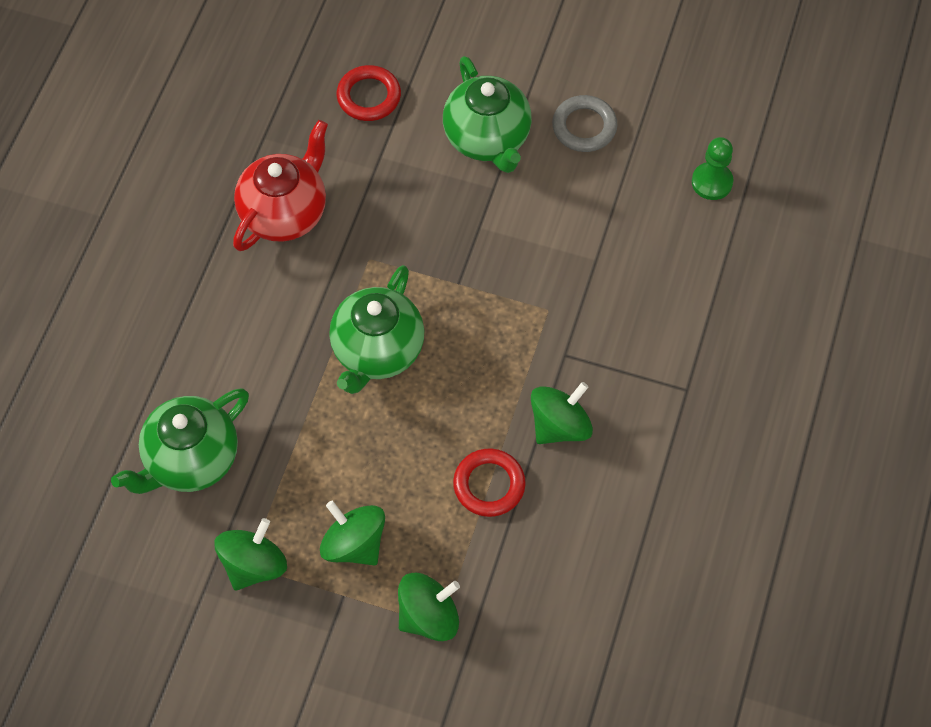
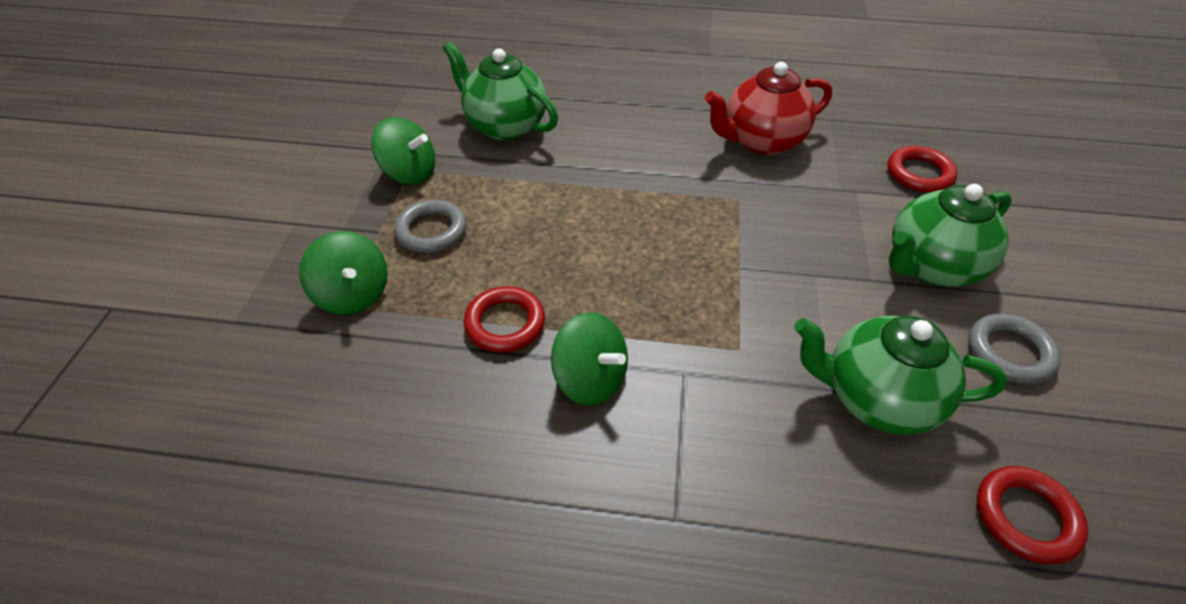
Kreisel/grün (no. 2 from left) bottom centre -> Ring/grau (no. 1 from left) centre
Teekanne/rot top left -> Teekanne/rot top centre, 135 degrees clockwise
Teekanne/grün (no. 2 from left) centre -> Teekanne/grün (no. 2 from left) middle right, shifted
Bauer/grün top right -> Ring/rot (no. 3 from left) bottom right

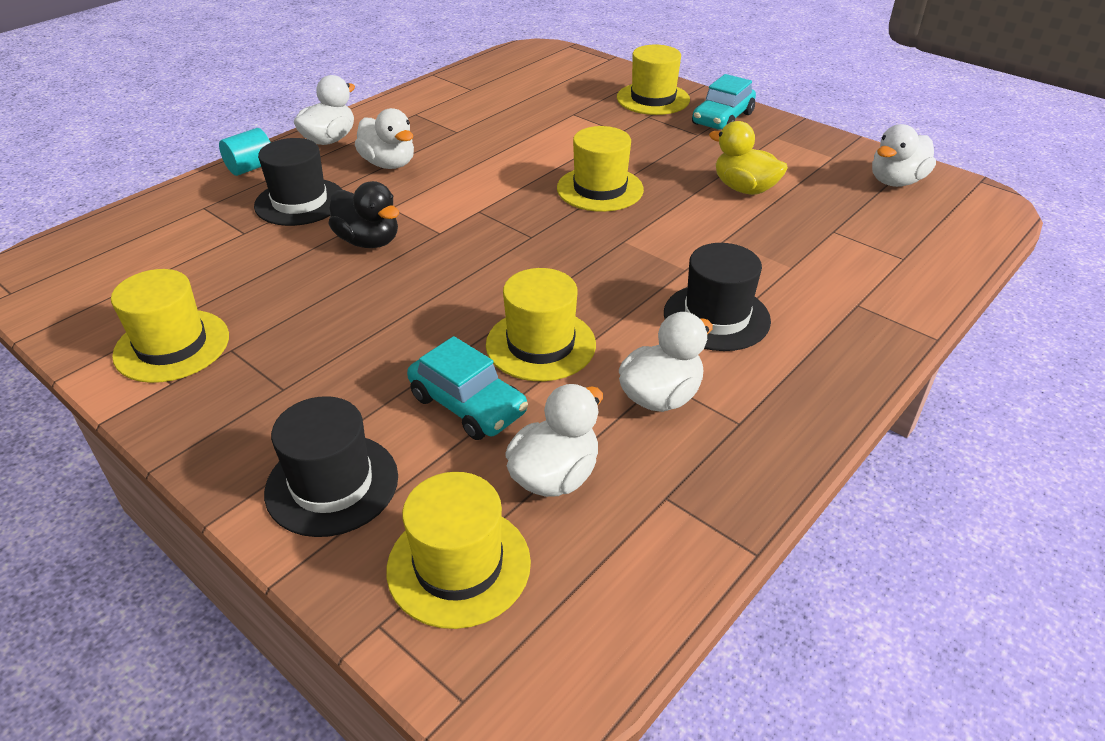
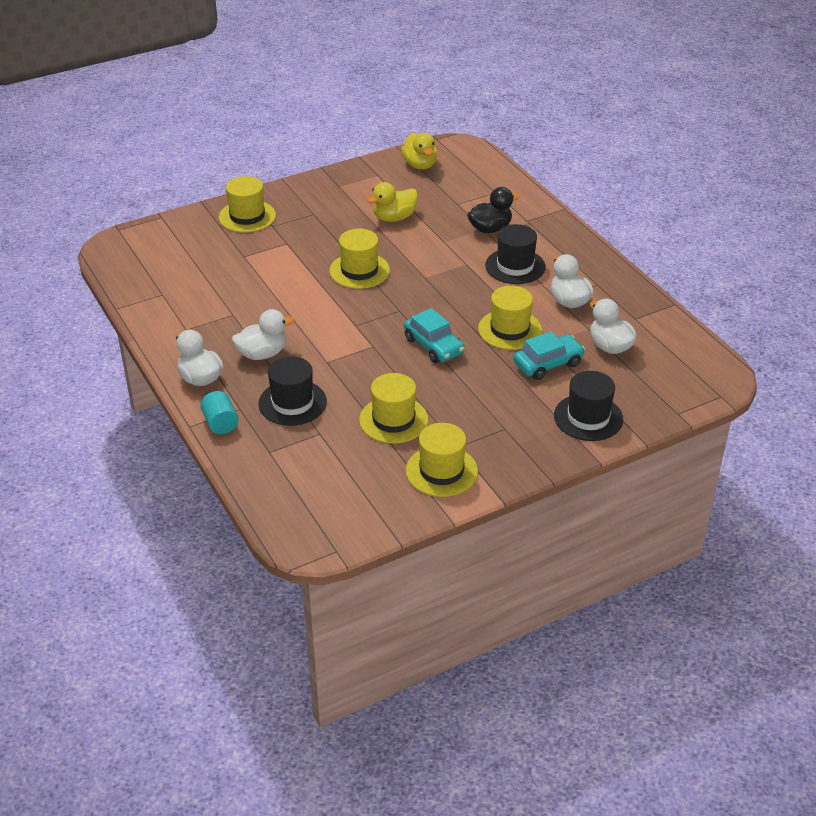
Hut/gelb (no. 2 from left in the first image) bottom centre -> Hut/gelb (no. 3 from left) centre, shifted
Ente/weiß (no. 5 from left) top right -> Ente/gelb (no. 2 from left) top centre
Auto/türkis (no. 2 from left in the first image) top centre -> Auto/türkis (no. 1 from left) centre, shifted
Ente/schwarz top left -> Ente/schwarz top centre, shifted

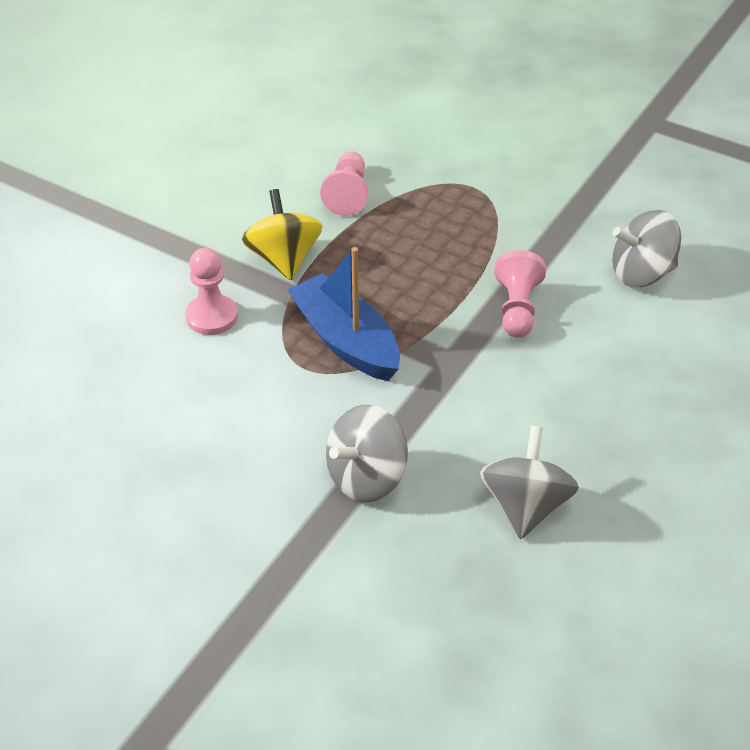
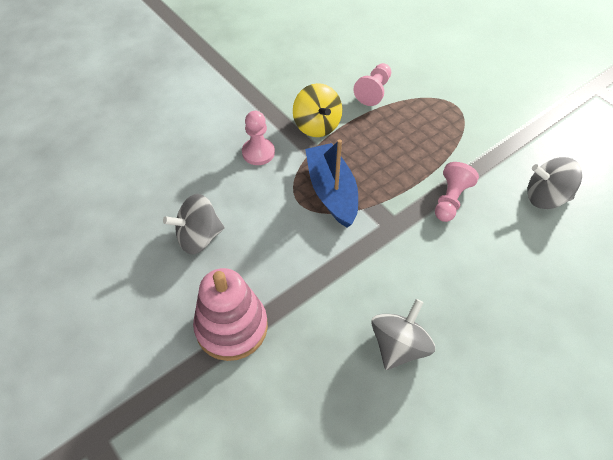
Kreisel/grau (no. 1 from left) centre -> Kreisel/grau (no. 1 from left) middle left, shifted
none -> Stapelspielzeug/rosa bottom centre
Kreisel/gelb top centre, 150 degrees clockwise

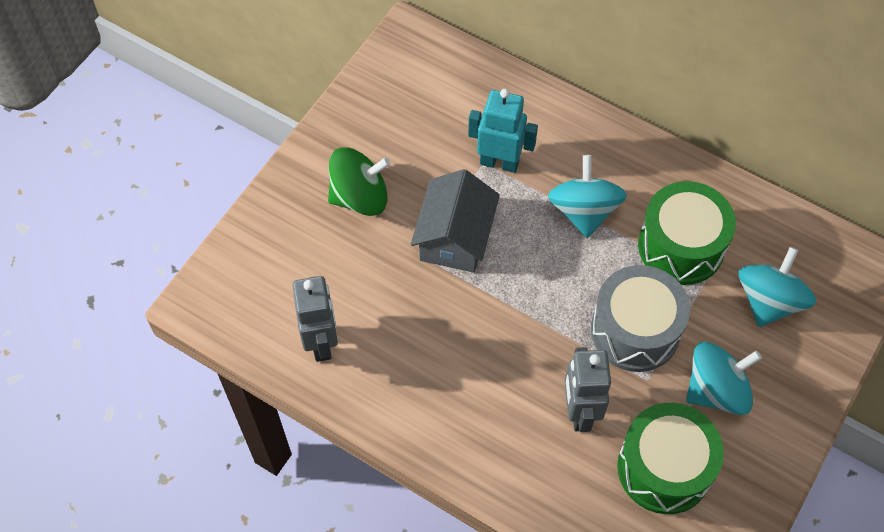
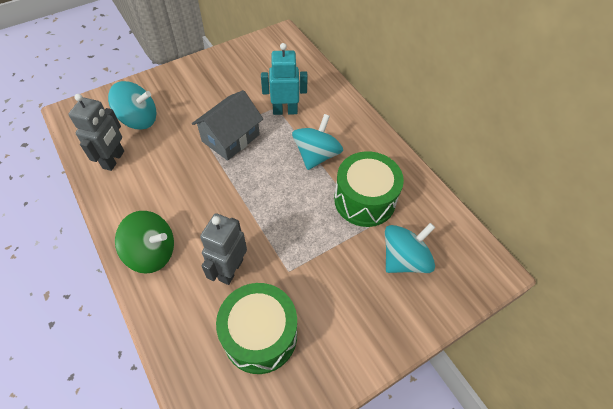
Kreisel/türkis (no. 2 from left in the first image) bottom right -> Kreisel/türkis (no. 1 from left) top left, shifted
Kreisel/grün centre -> Kreisel/grün middle left, shifted
Roboter/türkis top centre, 45 degrees counterclockwise
Trommel/grau middle right -> none

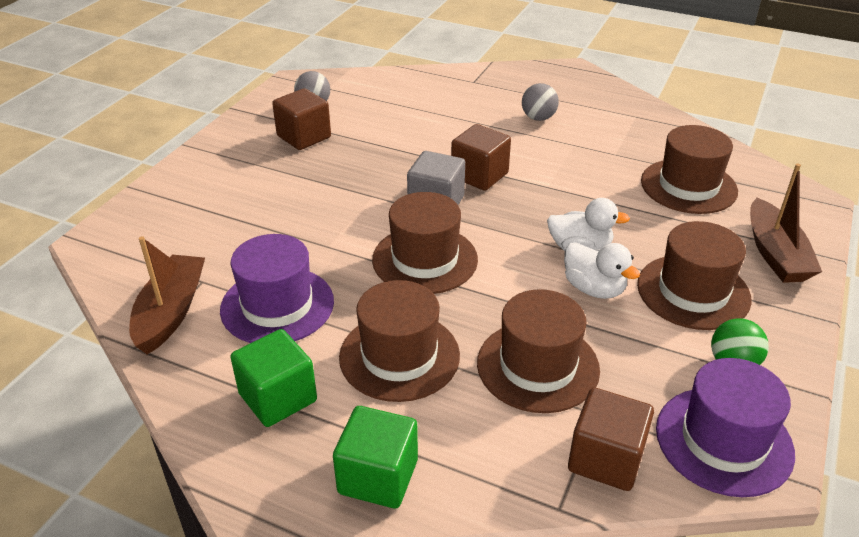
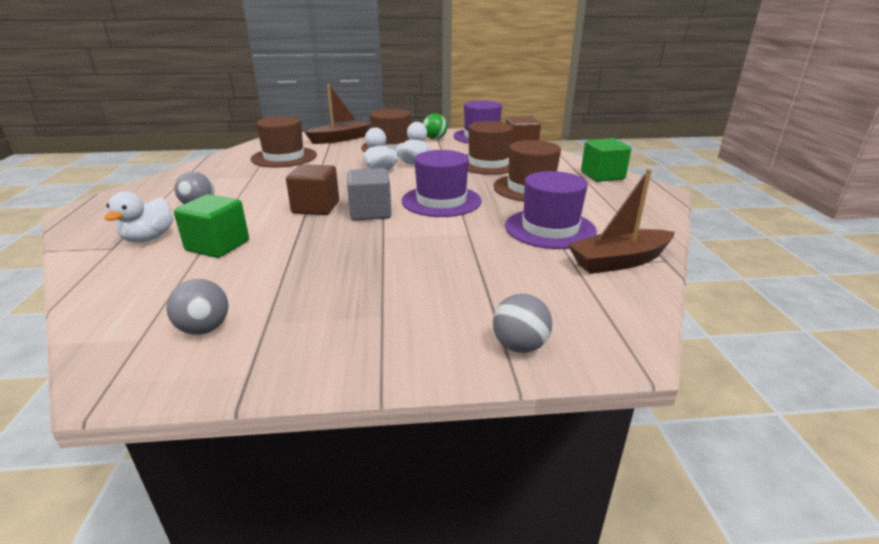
none -> Ente/weiß (no. 1 from left) middle left
Kubus/grün (no. 1 from left) bottom left -> Kubus/grün (no. 1 from left) middle left, shifted
Hut/braun (no. 2 from left) centre -> Hut/lila (no. 1 from left) centre
none -> Ball/grau (no. 3 from left) centre
Kubus/braun (no. 1 from left) top centre -> none

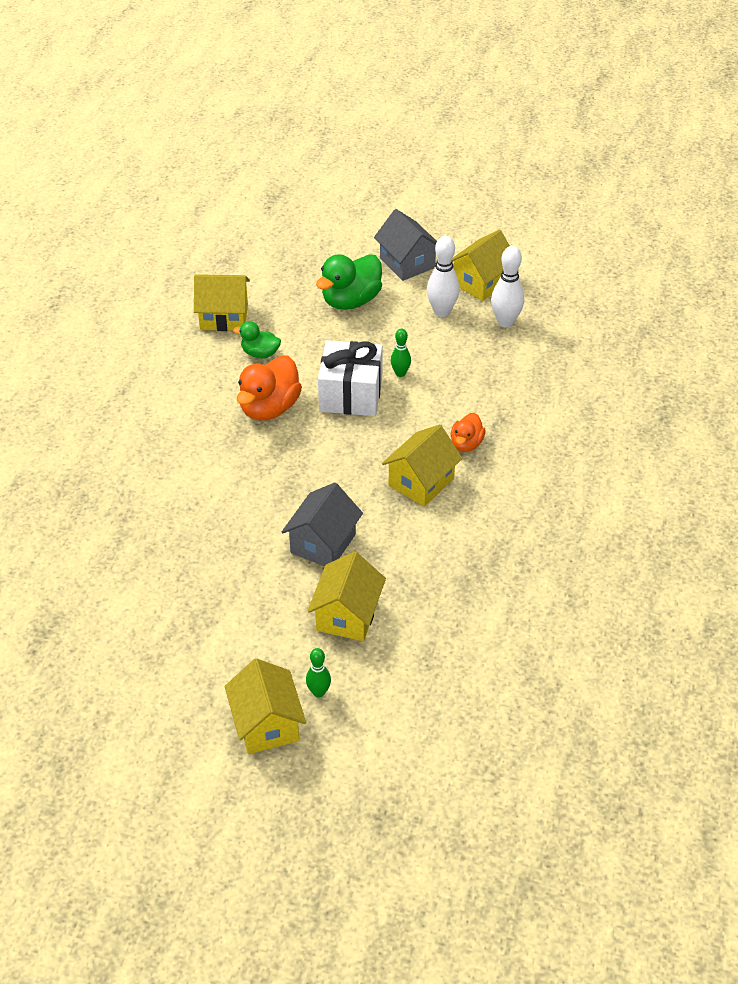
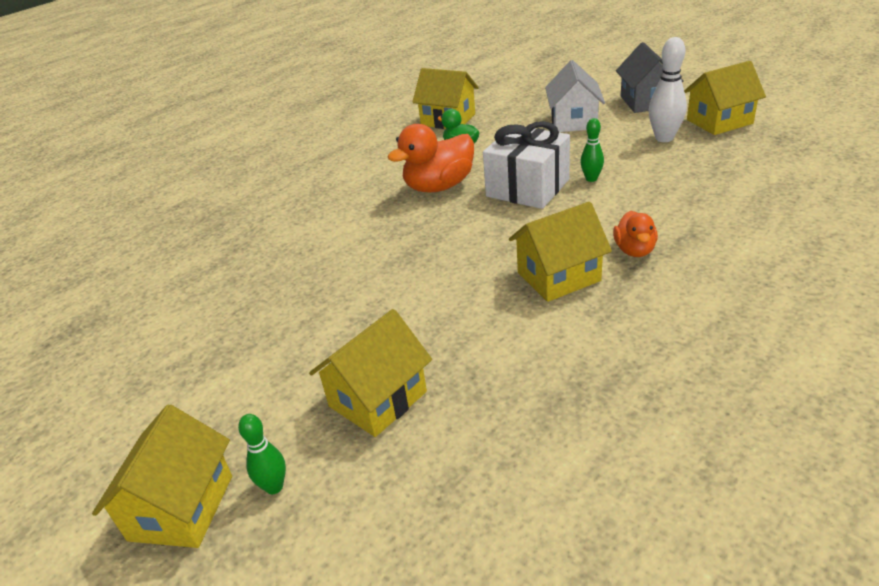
Ente/grün (no. 2 from left) top centre -> Haus/weiß top centre
Ente/orange (no. 2 from left) centre -> Ente/orange (no. 2 from left) middle right, 45 degrees counterclockwise
Haus/grau (no. 1 from left) centre -> none
Bowlingkegel/weiß (no. 2 from left) top right -> none

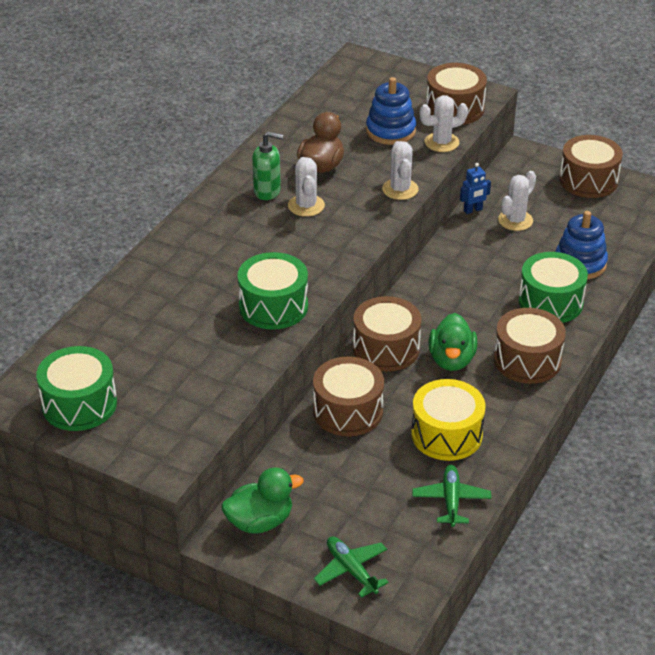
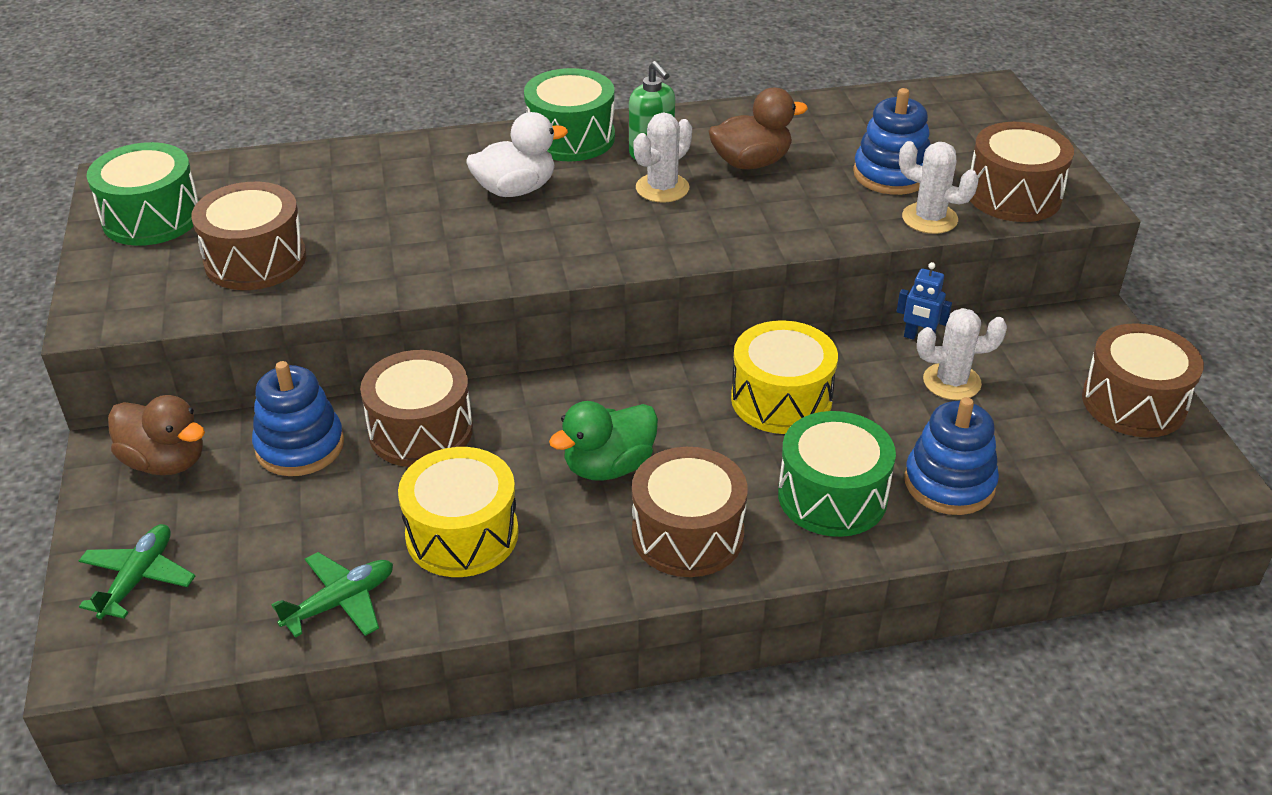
Ente/grün (no. 1 from left) bottom centre -> Ente/braun (no. 1 from left) middle left
Trommel/braun (no. 2 from left in the first image) centre -> Trommel/braun (no. 1 from left) top left, shifted
none -> Stapelspielzeug/blau (no. 1 from left) middle left
none -> Ente/weiß top centre
Trommel/grün (no. 2 from left) centre -> Trommel/grün (no. 2 from left) top centre, shifted
none -> Trommel/gelb (no. 2 from left) centre
Kaktus/weiß (no. 2 from left) top centre -> none

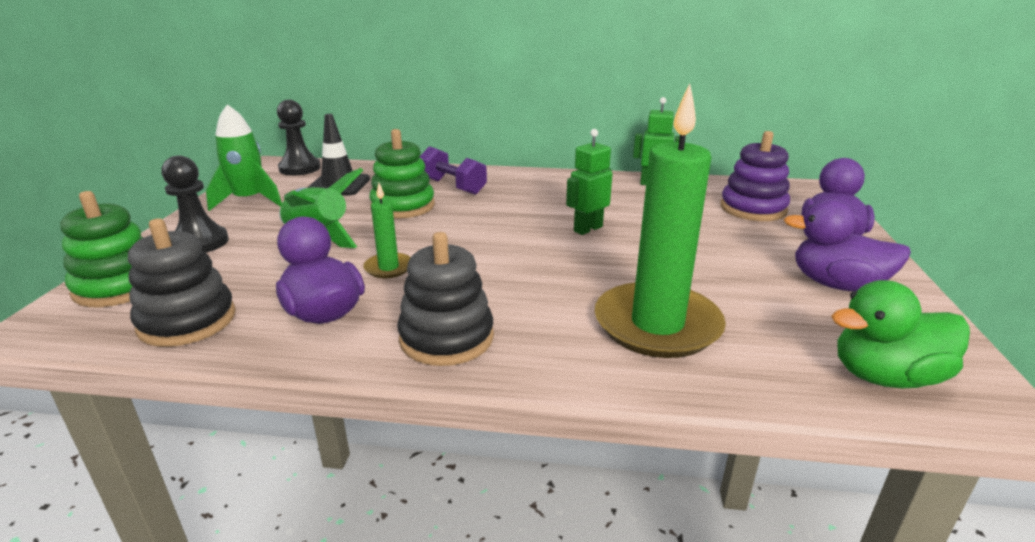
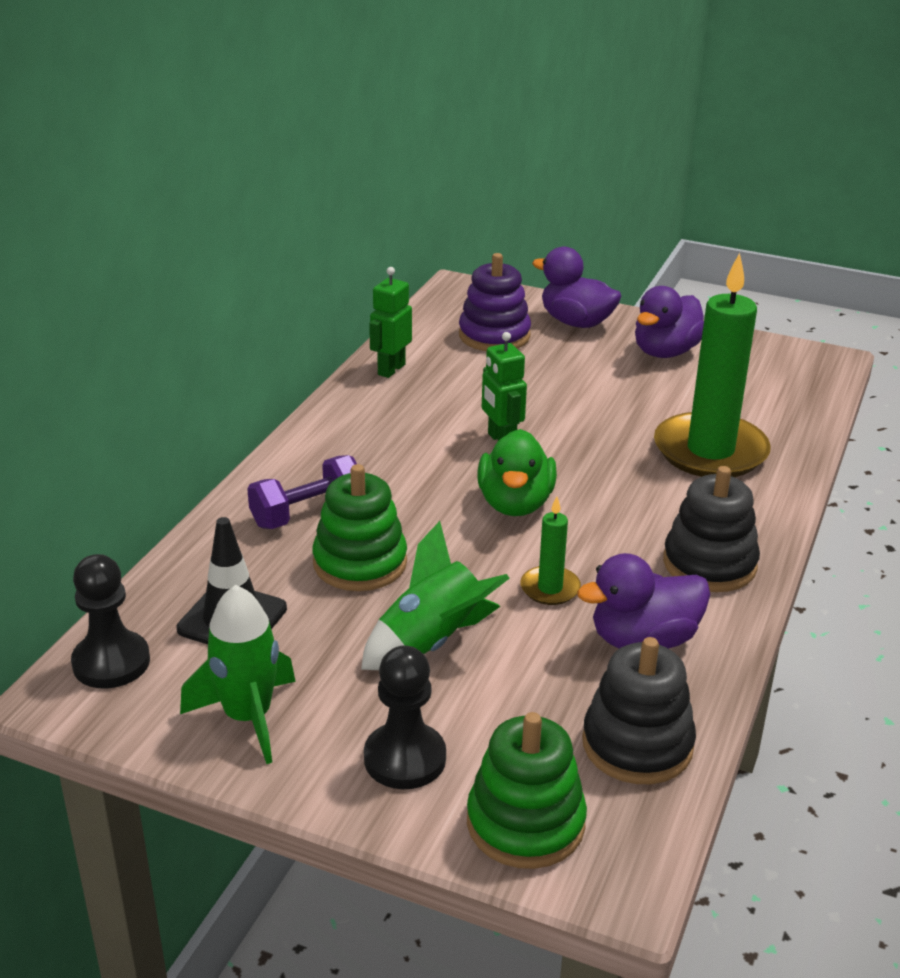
Ente/grün middle right -> Ente/grün centre, shifted

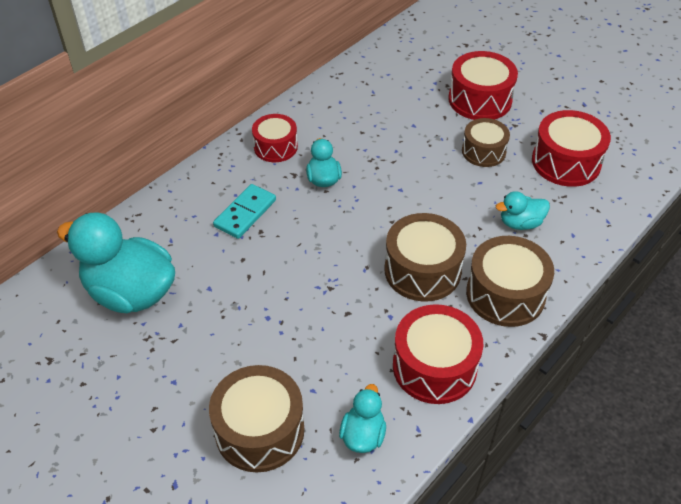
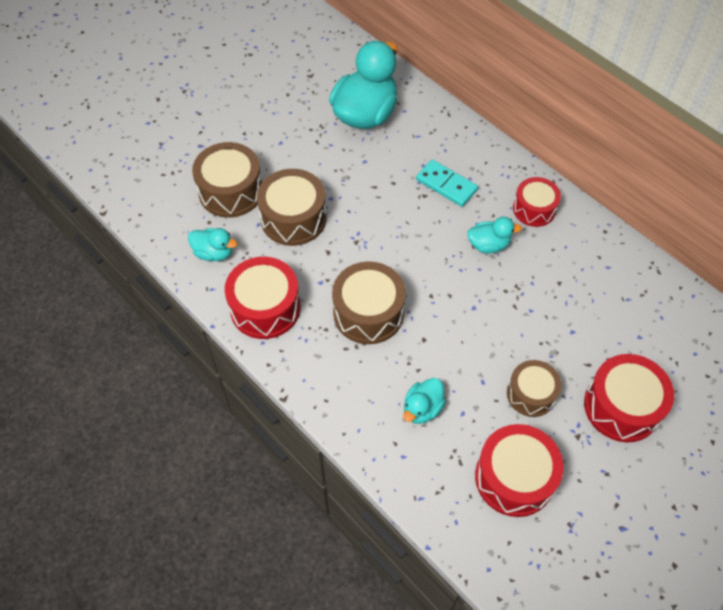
Trommel/braun (no. 4 from left in the first image) middle right -> Trommel/braun (no. 2 from left) centre, shifted
Ente/türkis (no. 4 from left in the first image) middle right -> Ente/türkis (no. 3 from left) centre, 135 degrees counterclockwise

